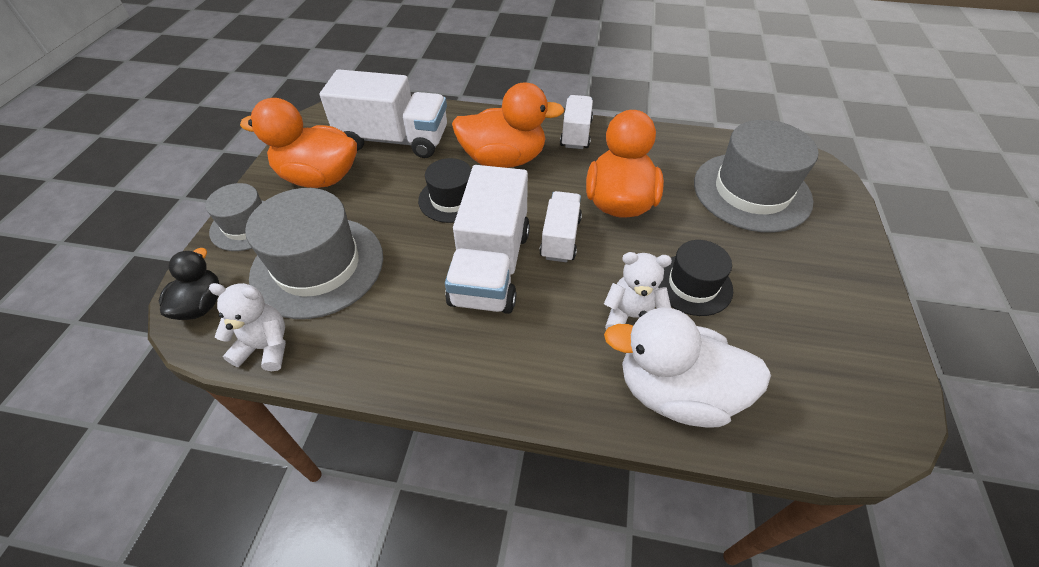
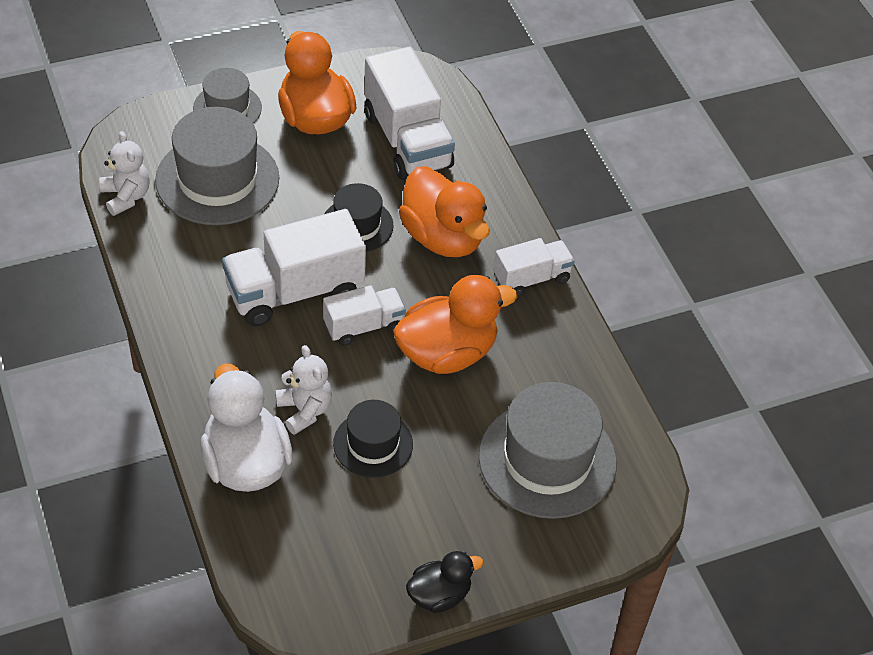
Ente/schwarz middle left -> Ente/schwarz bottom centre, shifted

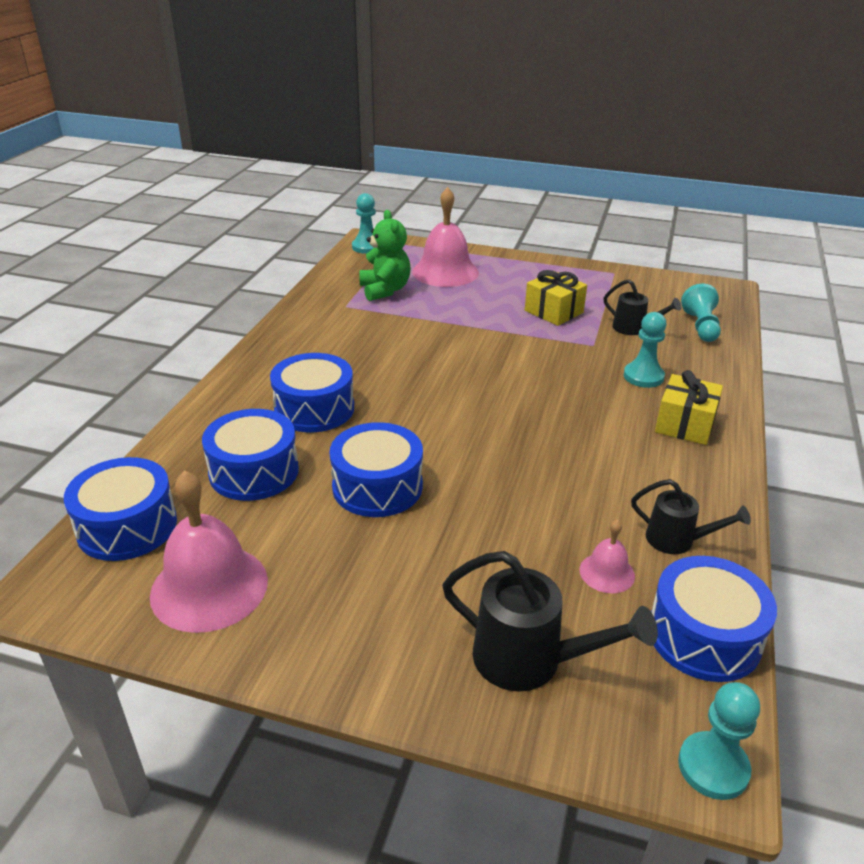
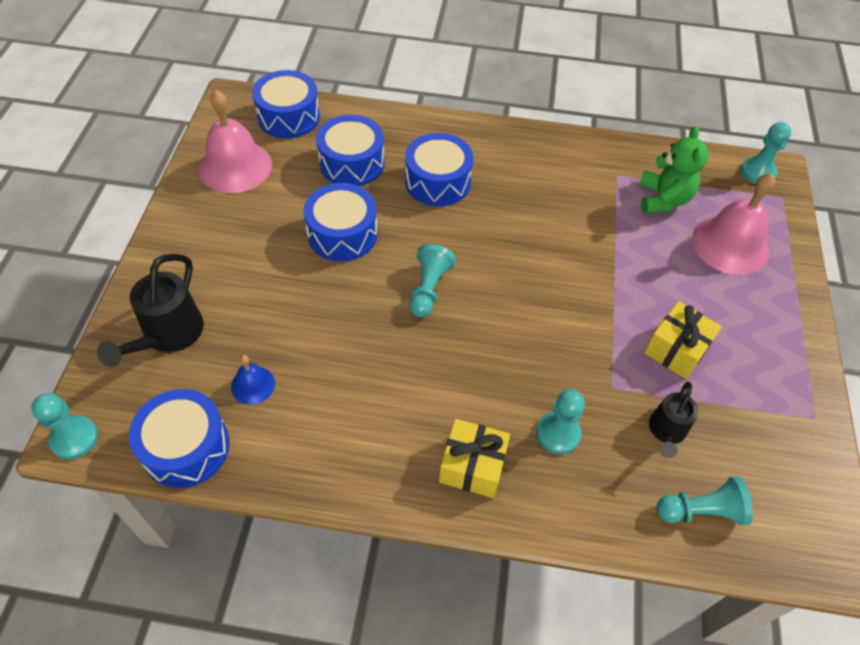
Glocke/rosa (no. 3 from left) middle right -> Glocke/blau middle left
none -> Bauer/türkis (no. 2 from left) centre
Teddybär/grün top centre -> Teddybär/grün top right, 60 degrees counterclockwise
Gießkanne/schwarz (no. 3 from left) middle right -> none

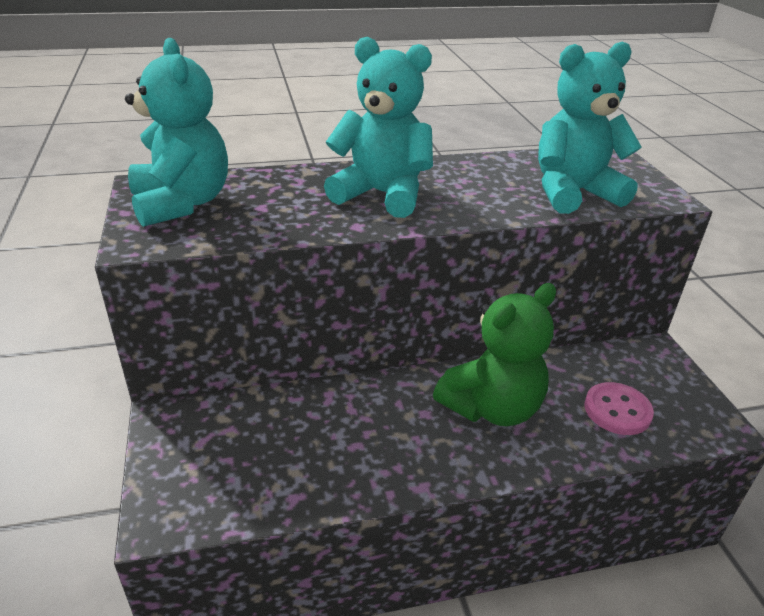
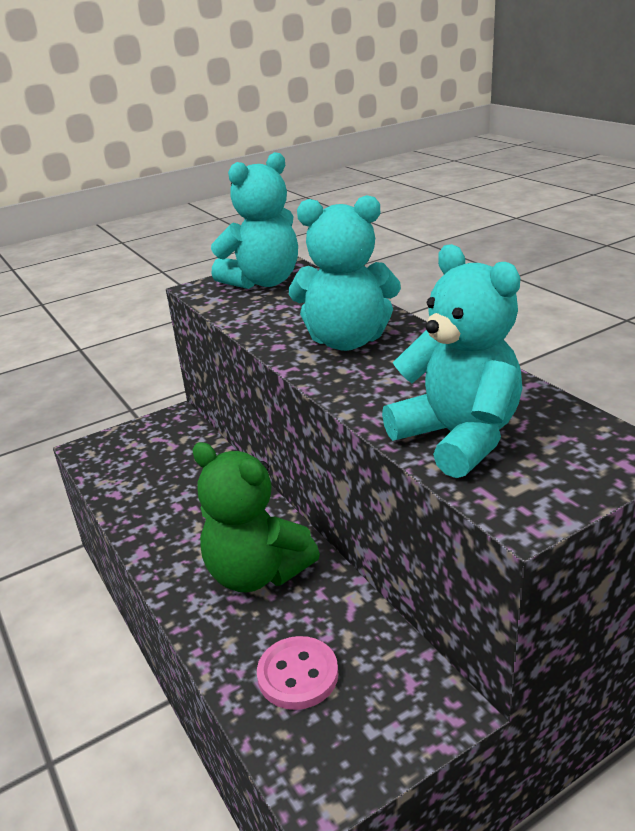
Teddybär/türkis (no. 2 from left) top centre, 90 degrees clockwise

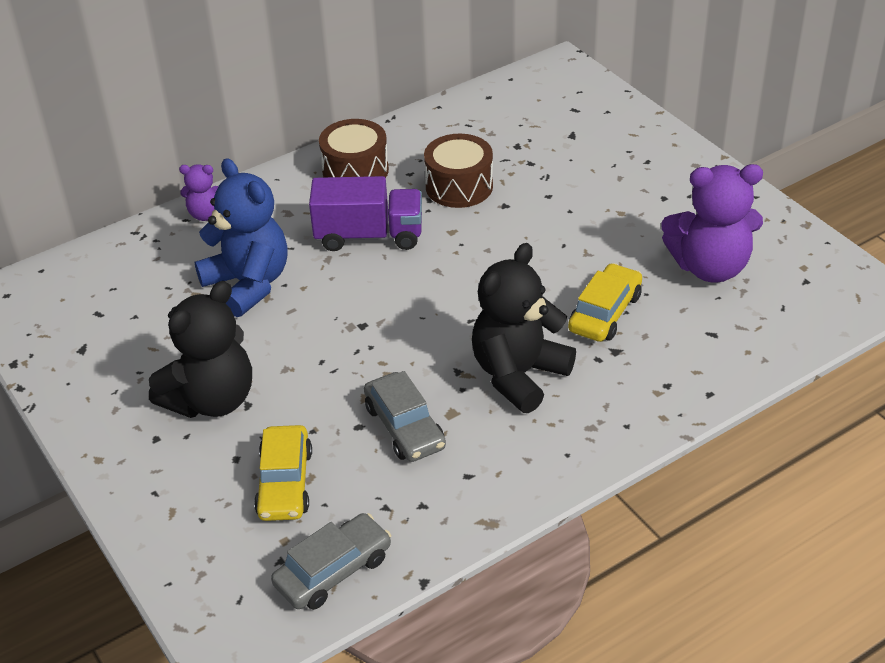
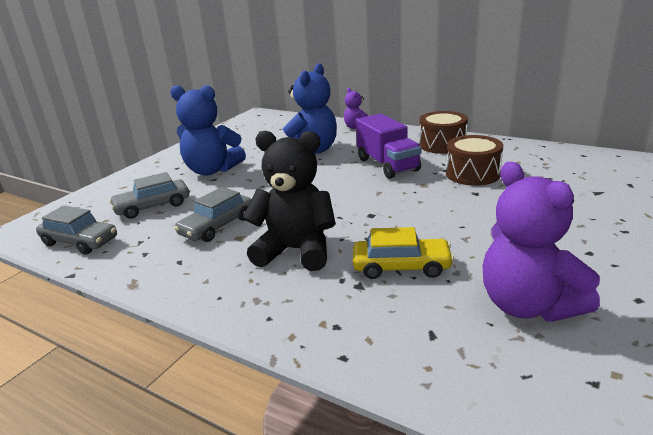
Auto/gelb (no. 1 from left) bottom left -> Auto/grau (no. 2 from left) middle left
Teddybär/schwarz (no. 1 from left) middle left -> Teddybär/blau (no. 1 from left) top left

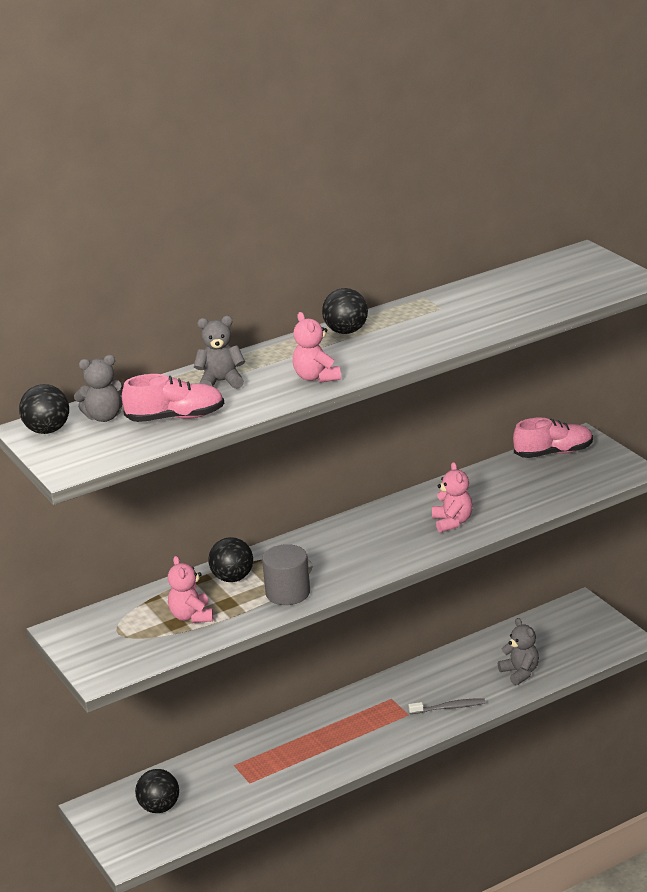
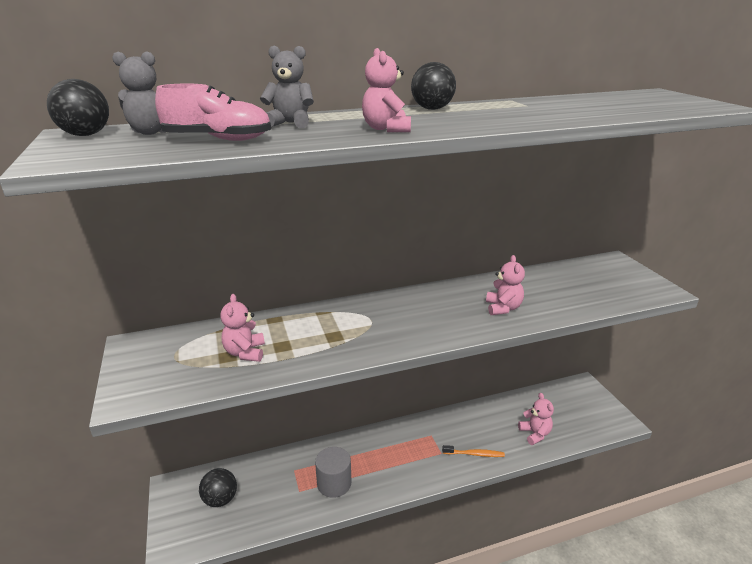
Vollzylinder/grau centre -> Vollzylinder/grau bottom centre, shifted
Zahnbürste/grau bottom right -> Zahnbürste/orange bottom centre
Teddybär/grau (no. 3 from left) bottom right -> Teddybär/rosa (no. 4 from left) bottom right
Ball/schwarz (no. 3 from left) centre -> none
Schuh/rosa (no. 2 from left) middle right -> none

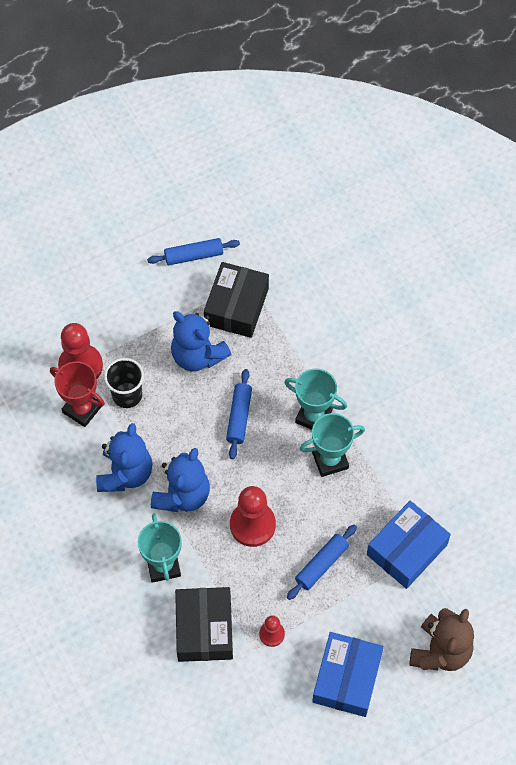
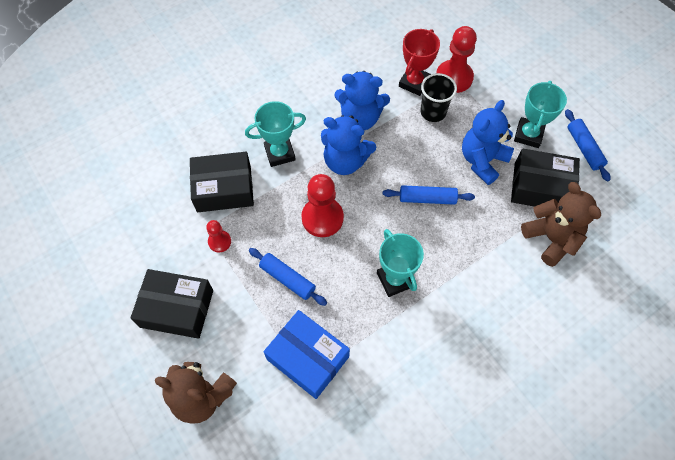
Schachtel/blau (no. 1 from left) bottom right -> Schachtel/schwarz (no. 1 from left) middle left
Pokal/türkis (no. 2 from left in the first image) centre -> Pokal/türkis (no. 3 from left) top right, shifted
none -> Teddybär/braun (no. 2 from left) middle right

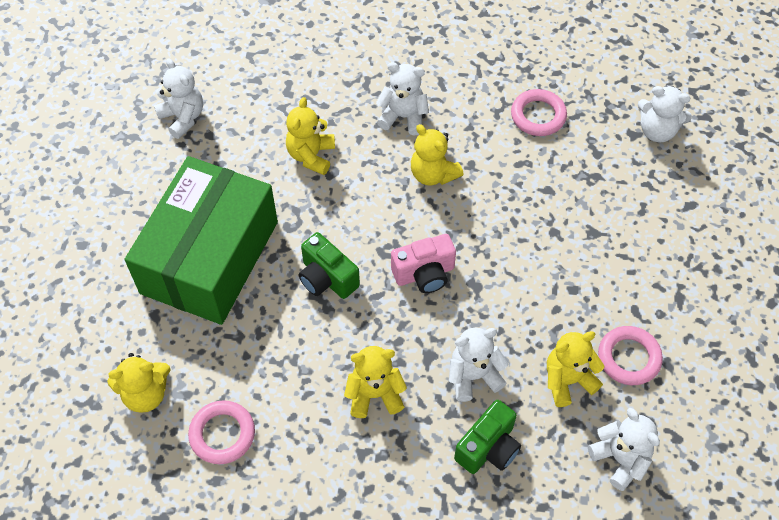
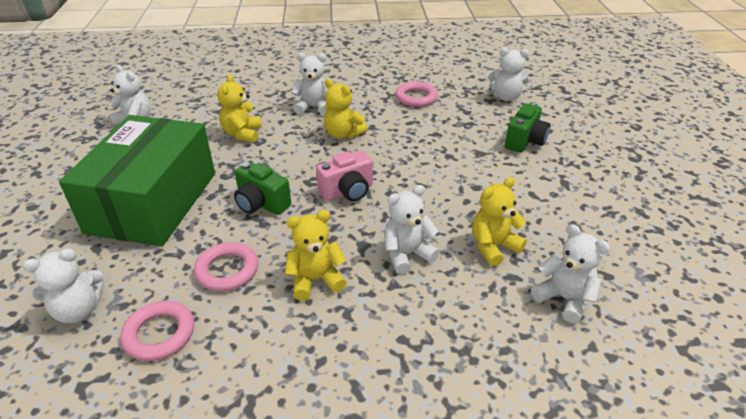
Teddybär/gelb (no. 1 from left) bottom left -> Teddybär/weiß (no. 1 from left) bottom left
Ring/rosa (no. 3 from left in the first image) bottom right -> Ring/rosa (no. 2 from left) middle left, shifted
Kamera/grün (no. 2 from left) bottom centre -> Kamera/grün (no. 2 from left) top right, shifted

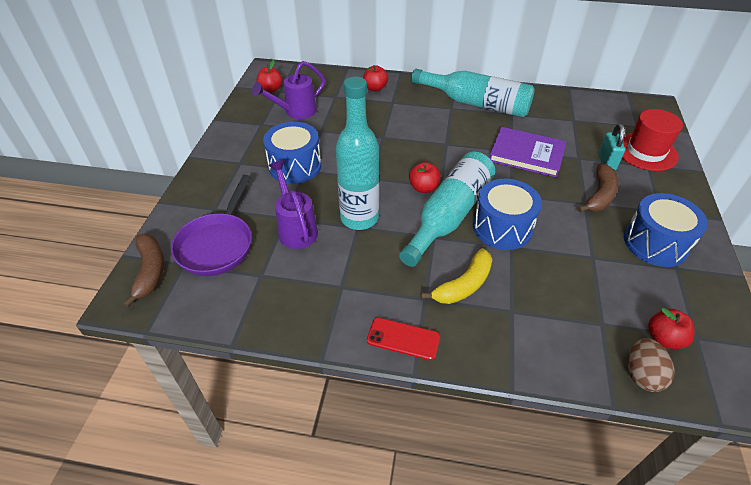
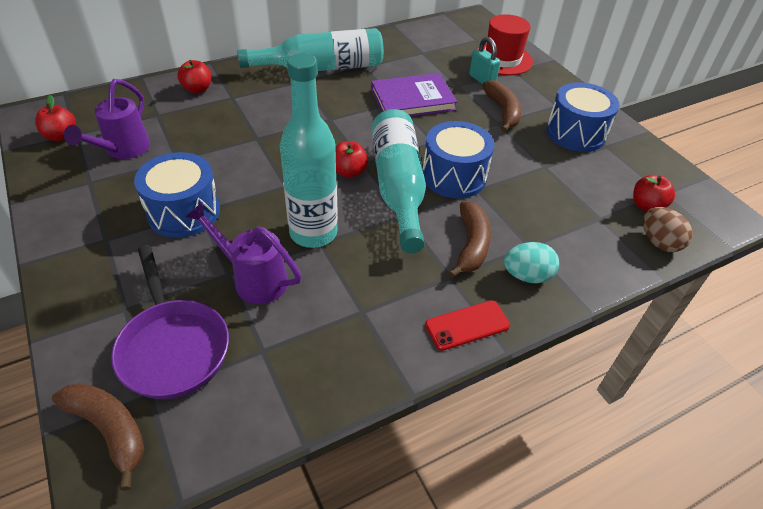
Banane/gelb centre -> Banane/braun (no. 2 from left) centre
none -> Ei/türkis middle right

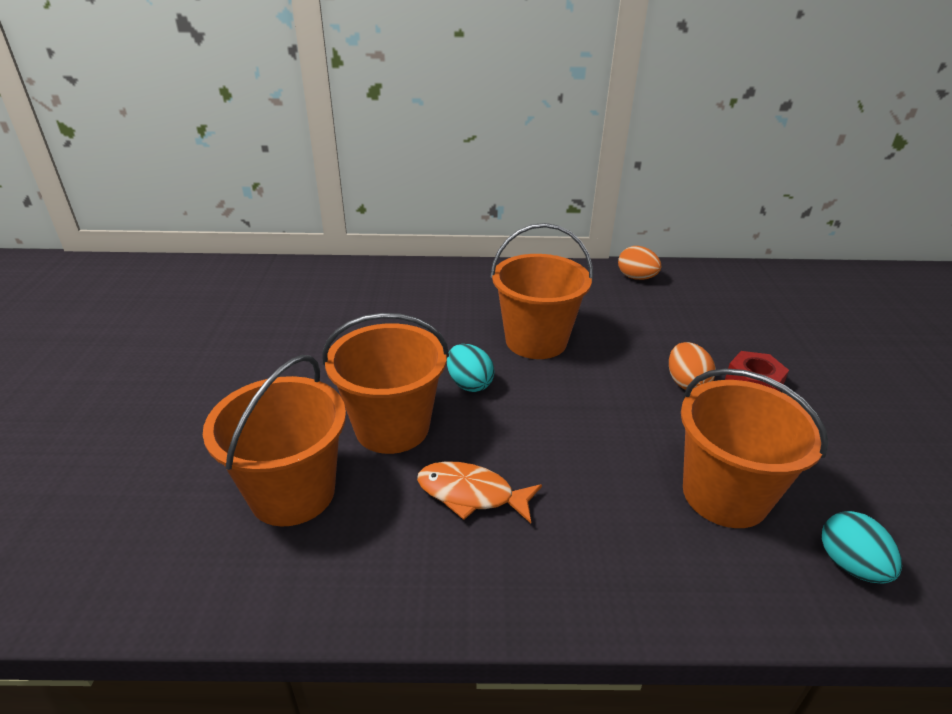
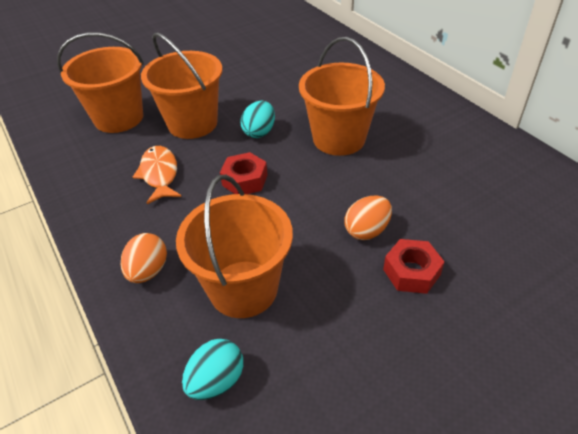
Ei/orange (no. 1 from left) middle right -> Ei/orange (no. 1 from left) middle left, shifted
none -> Sechskantmutter/rot (no. 1 from left) centre

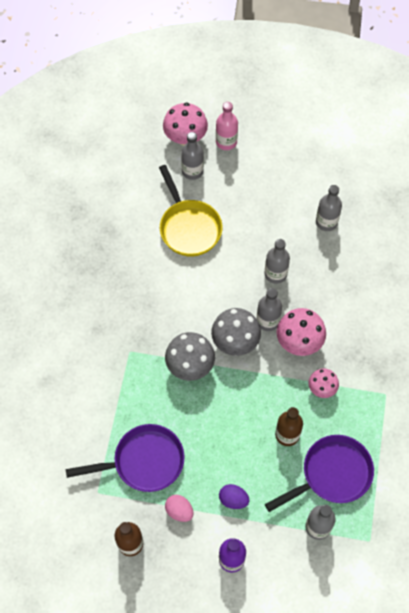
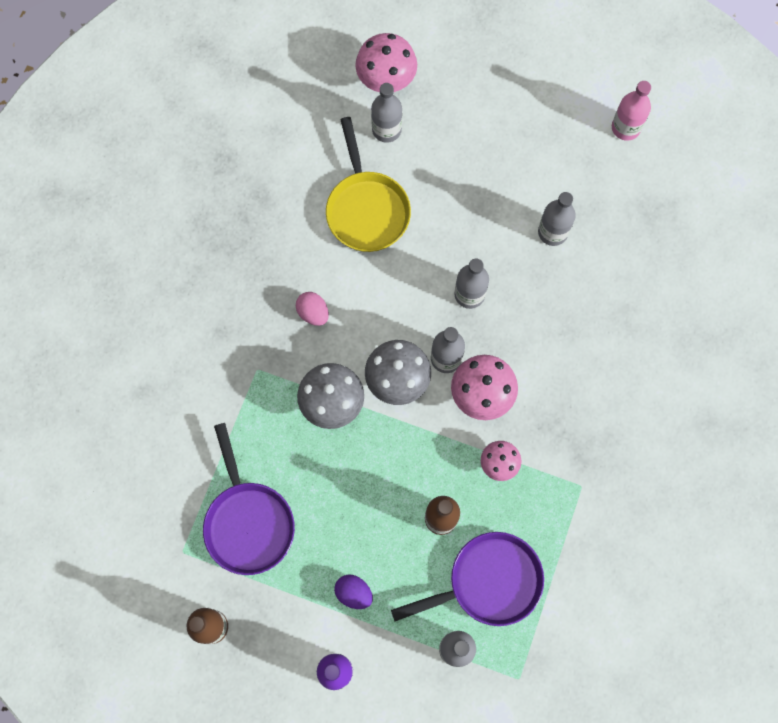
Pfanne/lila (no. 1 from left) bottom left, 75 degrees clockwise
Ei/rosa bottom centre -> Ei/rosa centre, shifted
Flasche/rosa top centre -> Flasche/rosa top right, shifted

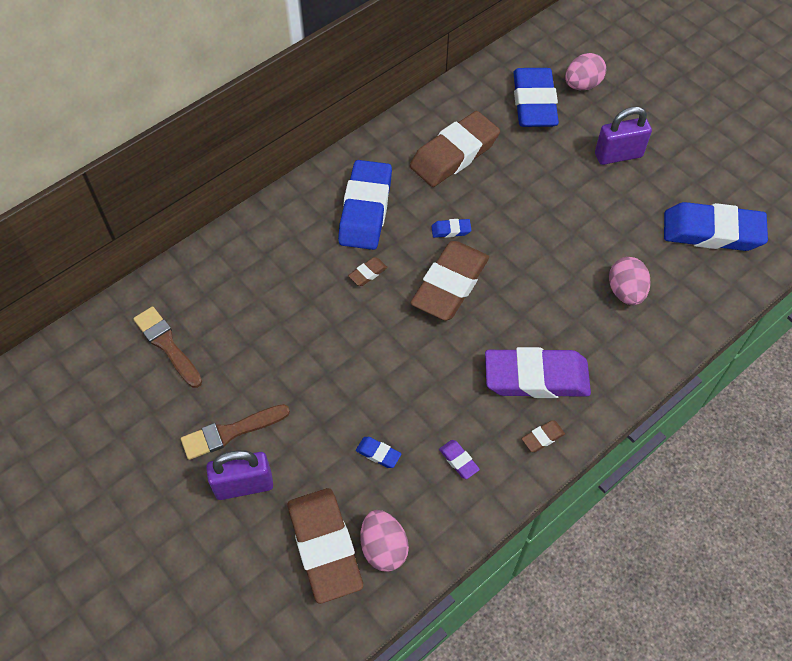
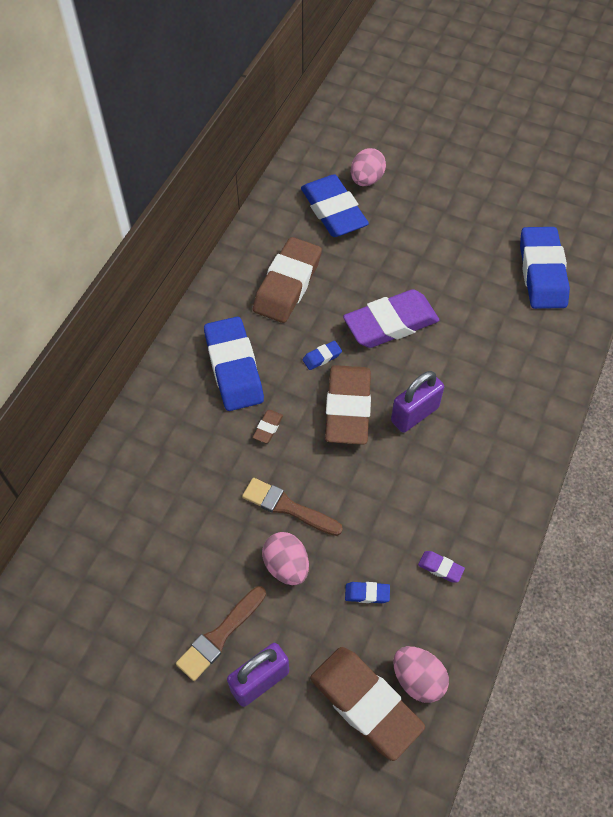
Pinsel/braun (no. 1 from left in the first image) middle left -> Pinsel/braun (no. 2 from left) centre, shifted
Ei/rosa (no. 3 from left in the first image) middle right -> Ei/rosa (no. 1 from left) bottom centre, shifted
Radiergummi/lila (no. 2 from left in the first image) middle right -> Radiergummi/lila (no. 1 from left) centre, shifted
Vorhängeschloss/lila (no. 2 from left) top right -> Vorhängeschloss/lila (no. 2 from left) middle right, shifted
Radiergummi/blau (no. 5 from left) middle right -> Radiergummi/blau (no. 5 from left) top right, 75 degrees counterclockwise
Radiergummi/braun (no. 5 from left) middle right -> none

